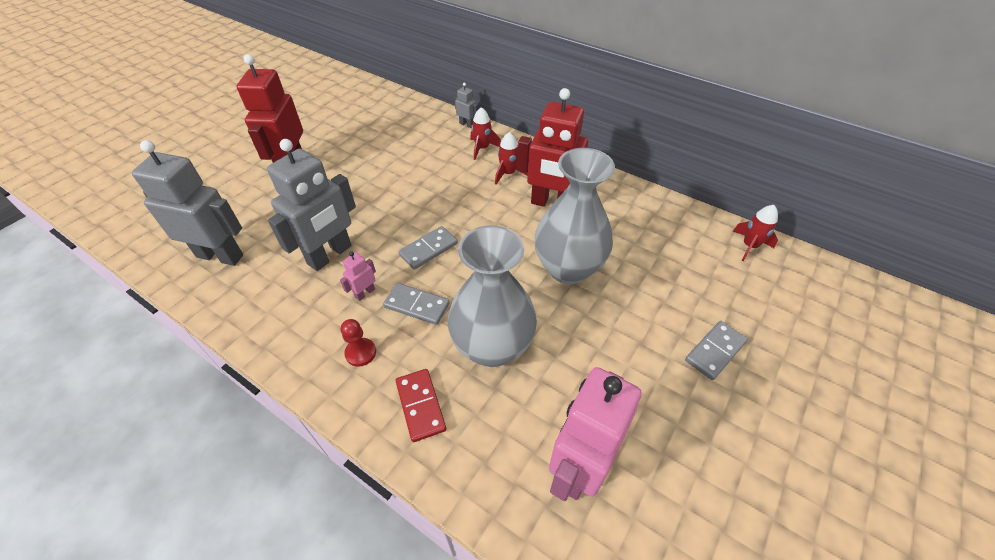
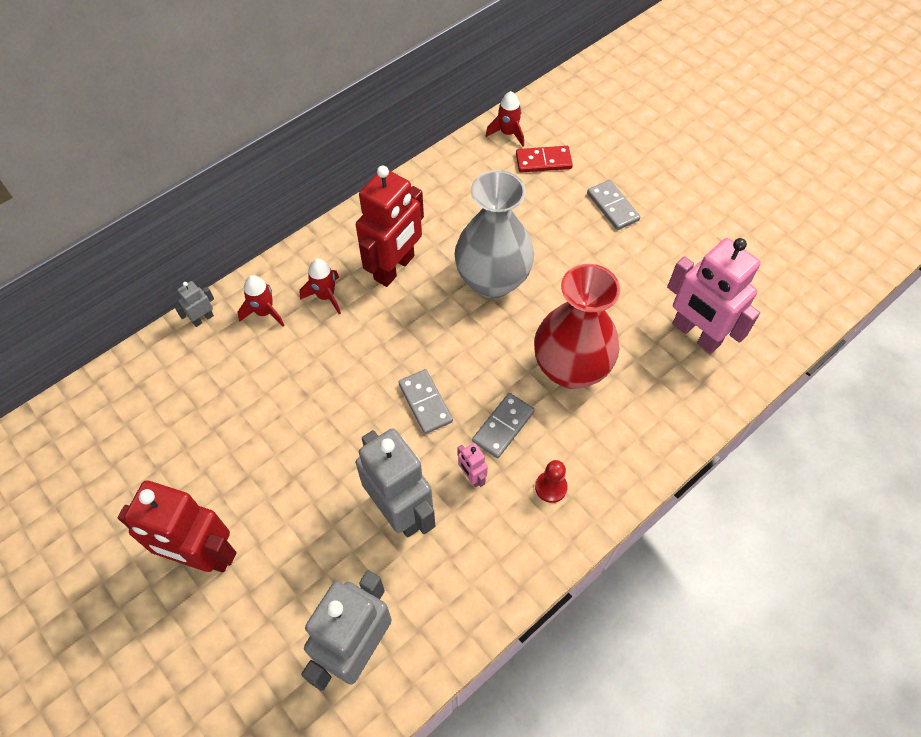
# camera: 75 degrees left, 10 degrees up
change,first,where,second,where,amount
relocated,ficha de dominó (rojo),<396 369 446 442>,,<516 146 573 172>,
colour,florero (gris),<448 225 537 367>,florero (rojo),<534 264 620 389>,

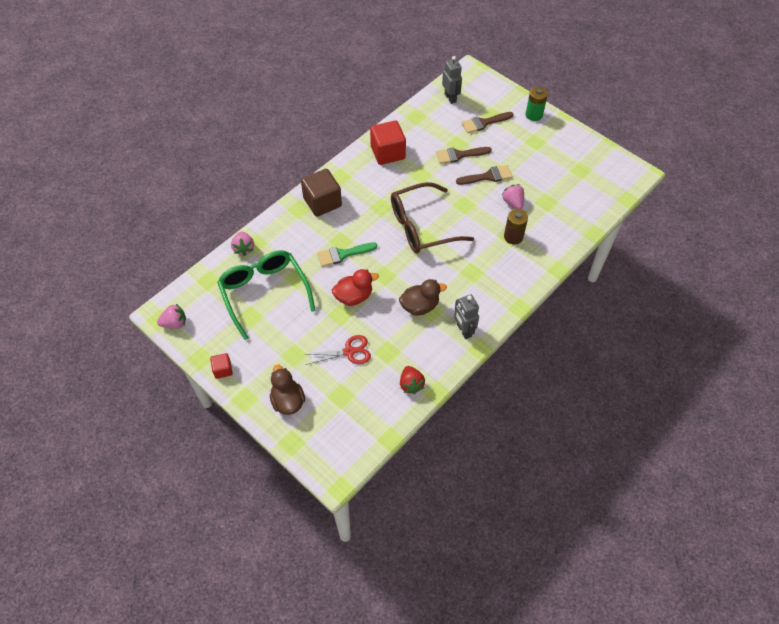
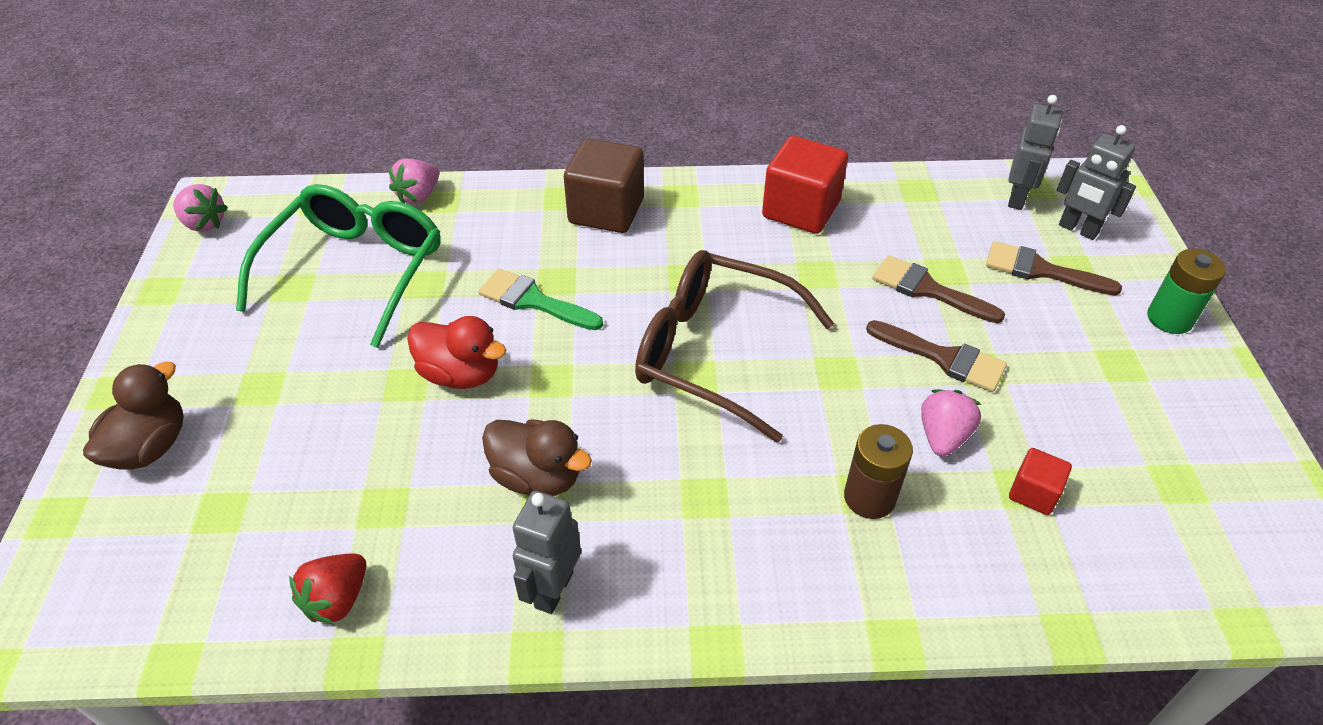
# camera: 45 degrees right, 10 degrees down
change,first,where,second,where,amount
relocated,cubo (rojo),<210 353 233 379>,,<1009 448 1072 515>,
appeared,,,robot (gris),<1057 125 1136 240>,
missing,tijeras (rojo),<304 335 371 365>,,,

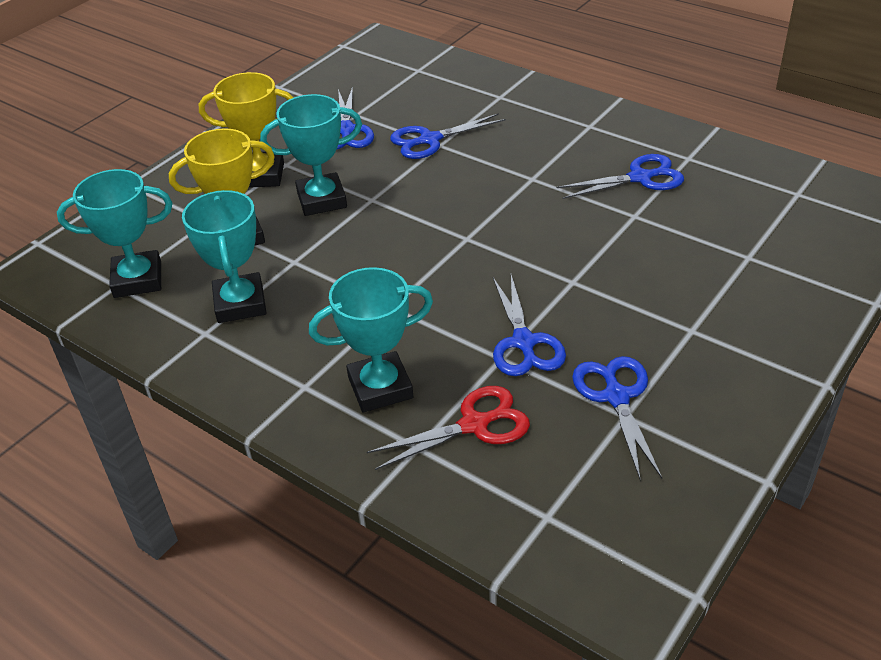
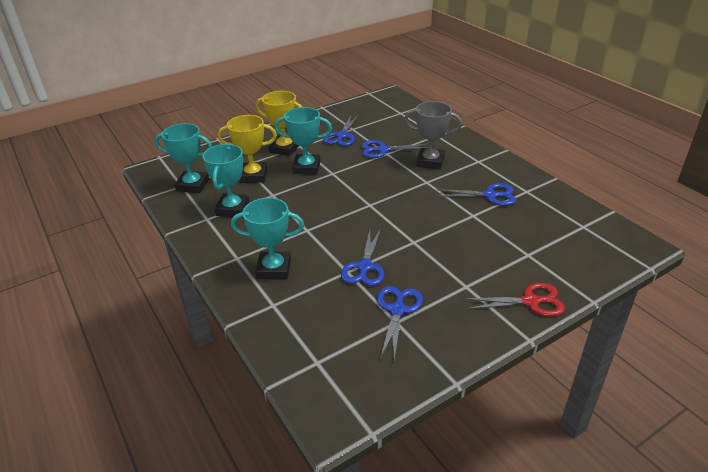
# camera: 20 degrees right, 5 degrees down
change,first,where,second,where,amount
appeared,,,trofeo (gris),<404 101 462 169>,
relocated,tijeras (rojo),<367 386 530 470>,,<464 283 565 317>,

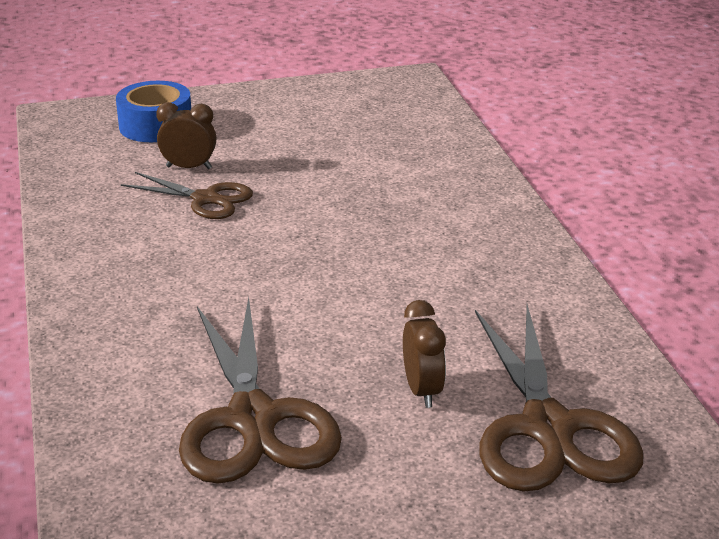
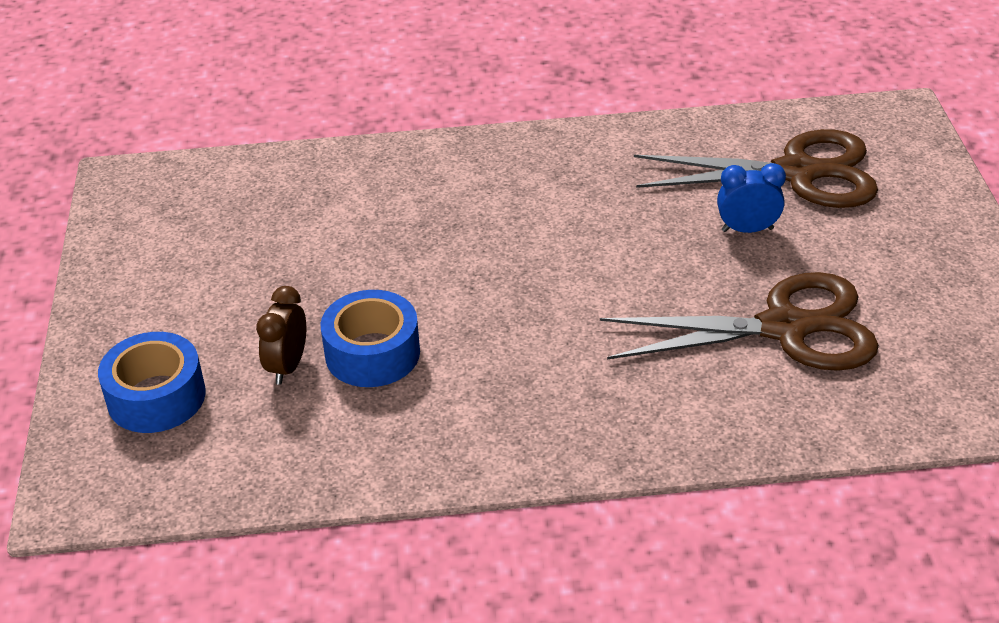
# camera: 80 degrees left, 10 degrees up
change,first,where,second,where,amount
exchanged,tijeras (marrón),<121 172 253 219>,cinta adhesiva (azul),<321 290 420 387>,
colour,despertador (marrón),<403 300 446 408>,despertador (azul),<717 163 786 233>,

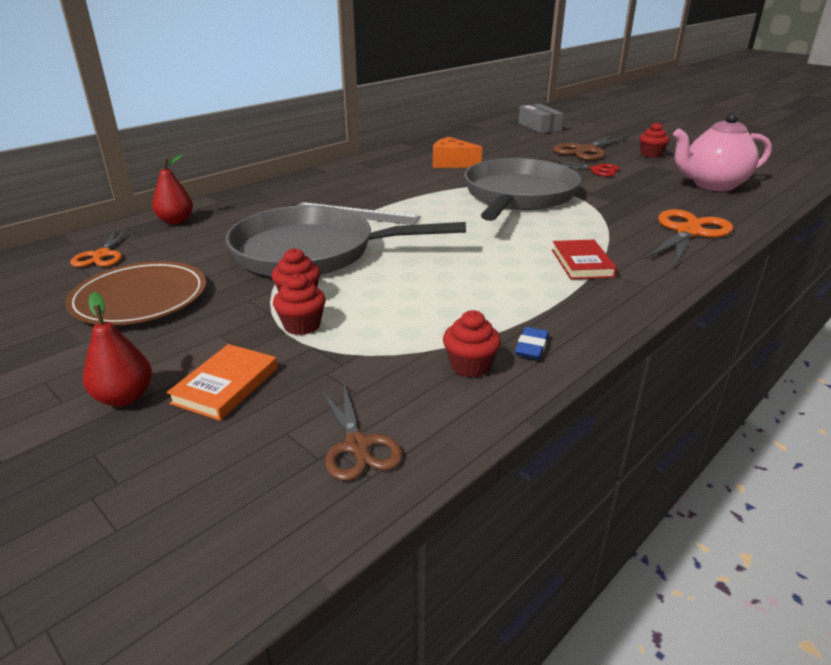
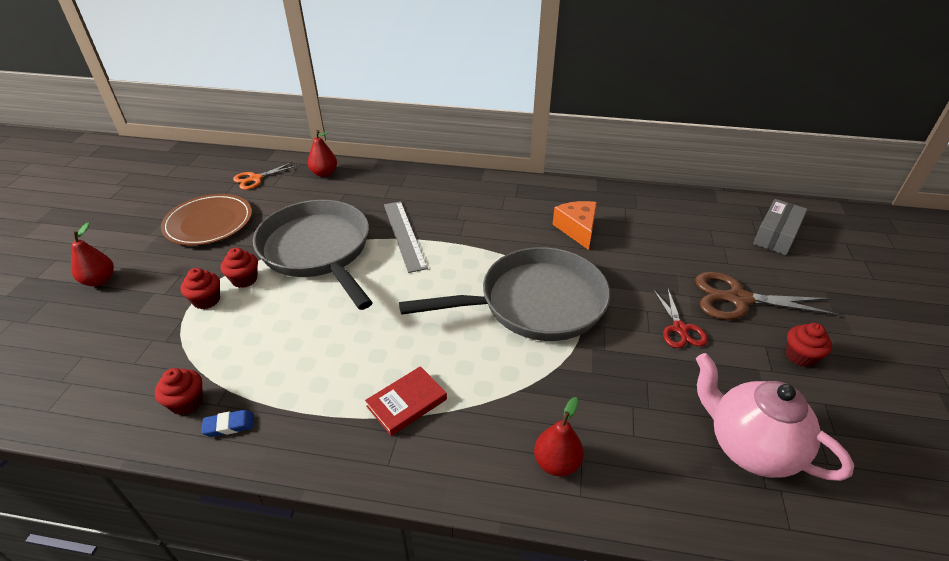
# camera: 55 degrees right, 10 degrees up
change,first,where,second,where,amount
exchanged,tijeras (naranja),<644 209 733 269>,pera (rojo),<534 397 584 476>,
missing,libro (naranja),<167 344 278 421>,,,
missing,tijeras (marrón),<320 385 402 481>,,,

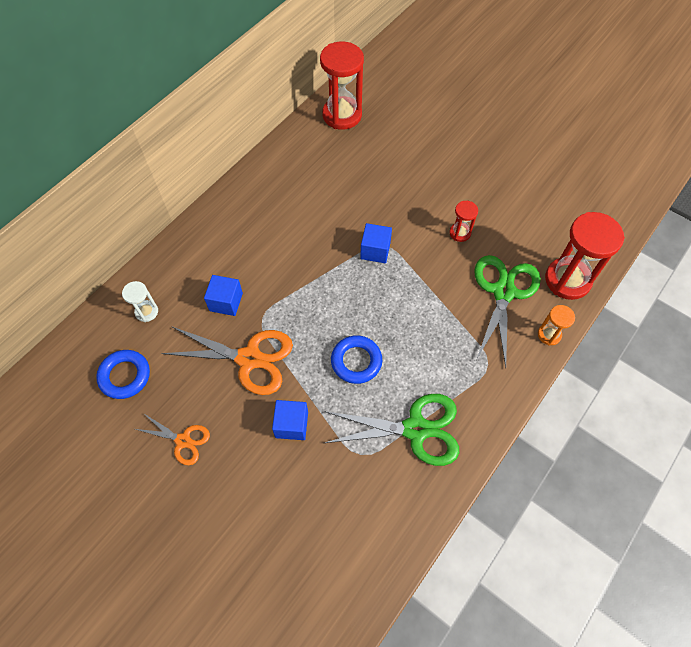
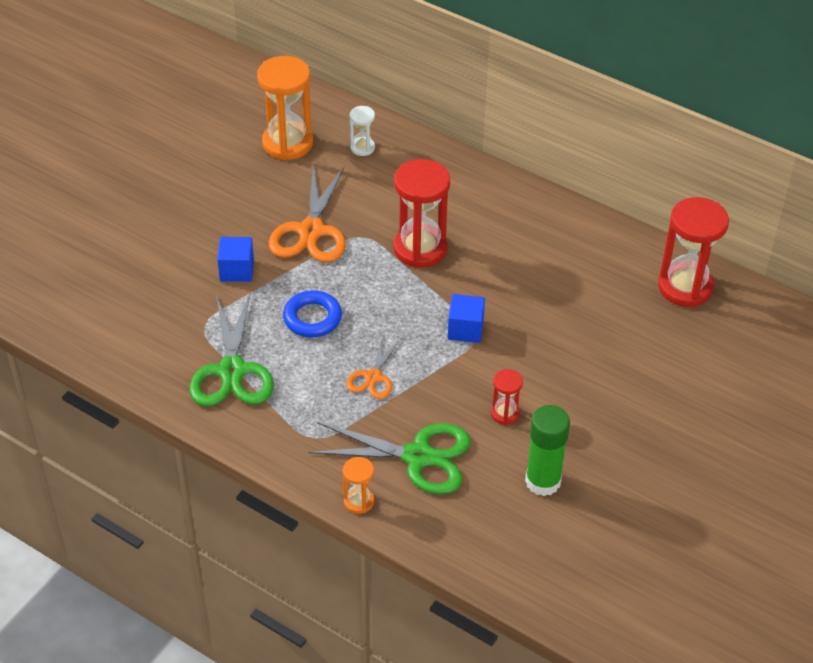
# camera: 85 degrees right, 15 degrees down
change,first,where,second,where,amount
exchanged,anillo (azul),<96 350 150 399>,reloj de arena (naranja),<257 56 313 160>,
relocated,tijeras (naranja),<135 413 210 465>,,<346 335 402 399>,
relocated,reloj de arena (rojo),<545 212 625 300>,,<393 159 450 268>,
appeared,,,barra de pegamento (verde),<525 405 570 496>,
missing,cubo (azul),<204 275 243 316>,,,

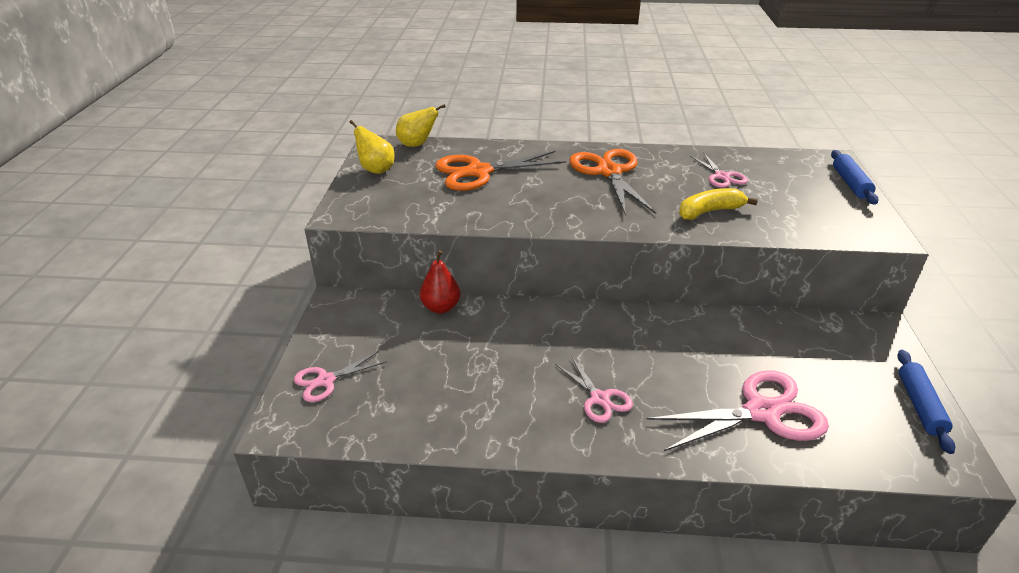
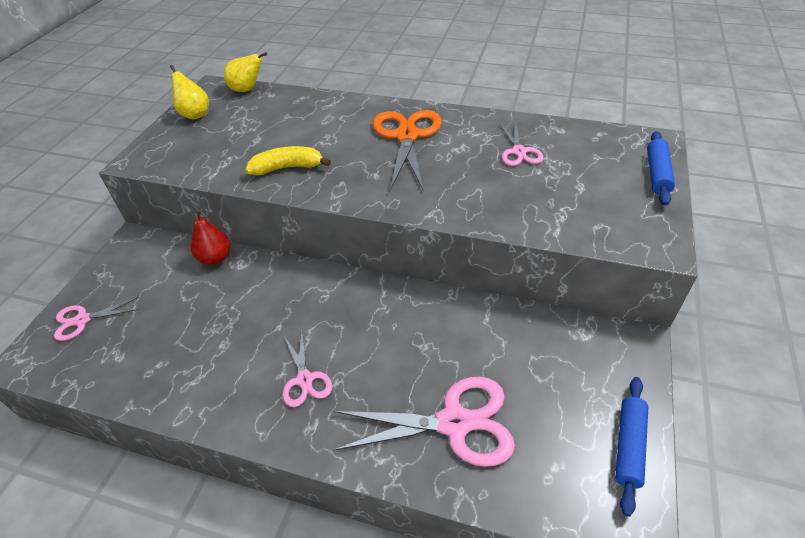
# camera: 15 degrees right, 10 degrees up
change,first,where,second,where,amount
relocated,plátano (amarillo),<679 188 758 220>,,<245 146 331 175>,
missing,tijeras (naranja),<435 151 566 191>,,,

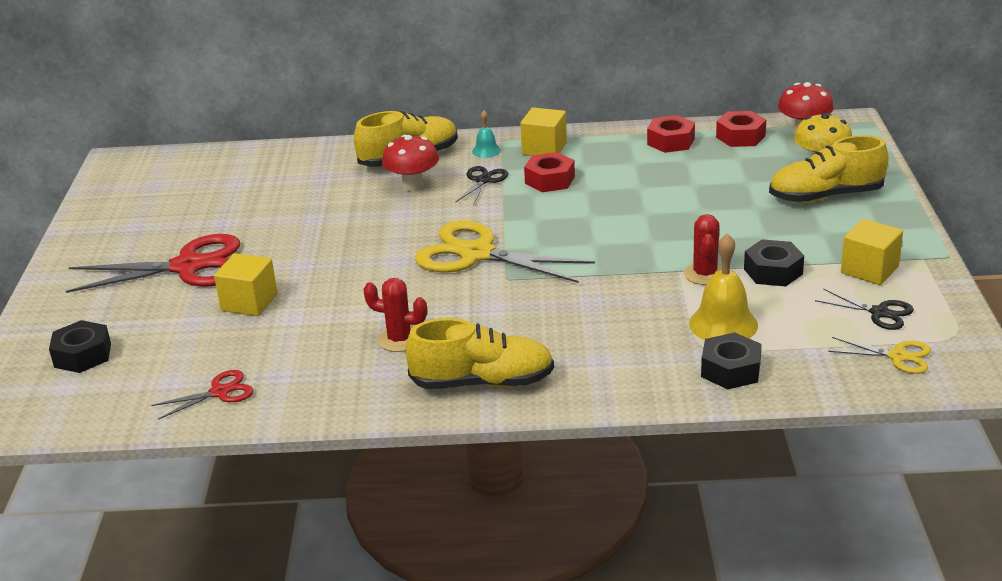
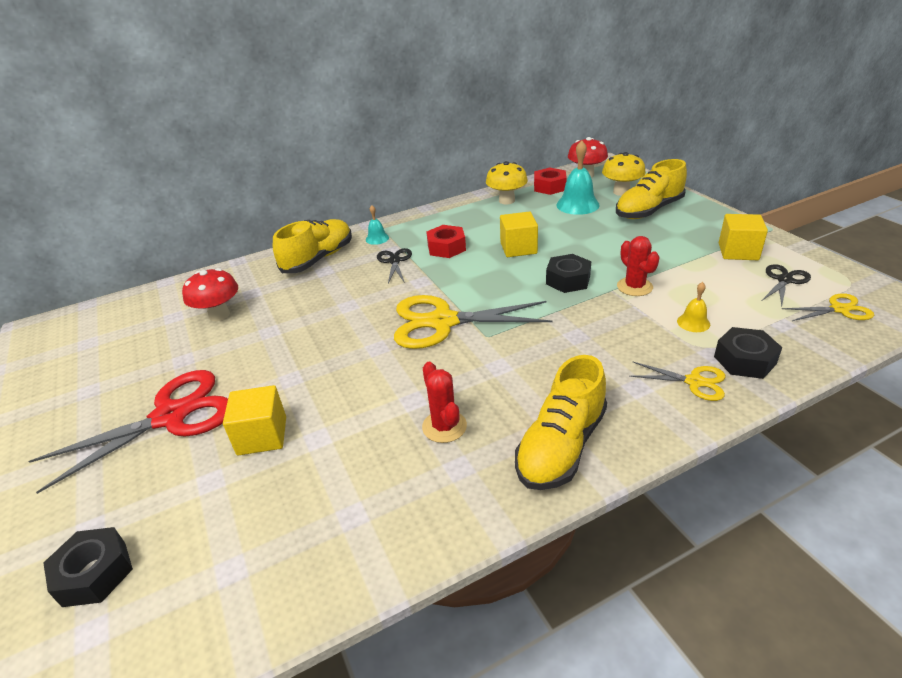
# camera: 25 degrees left, 5 degrees up
change,first,where,second,where,amount
relocated,seta (rojo),<382 135 439 192>,,<182 268 238 321>,
spun,cactus (rojo),<363 278 427 352>,,<422 362 467 443>,75 degrees clockwise
exchanged,tuerca (rojo),<647 115 695 153>,seta (amarillo),<486 161 528 204>,
relocated,cubo (amarillo),<520 107 567 156>,,<500 211 538 257>,
spun,zapato (amarillo),<405 318 554 389>,,<515 355 607 490>,150 degrees clockwise
relocated,tuerca (negro),<744 239 804 286>,,<546 254 591 293>,
appeared,,,campana (turquesa),<556 140 600 215>,
appeared,,,tijeras (amarillo),<629 362 725 401>,
size,campana (amarillo),<689 233 758 340>,,<677 282 710 332>,x0.53
spun,tijeras (negro),<815 289 914 330>,,<762 264 811 306>,60 degrees counterclockwise
missing,tijeras (rojo),<151 370 254 420>,,,

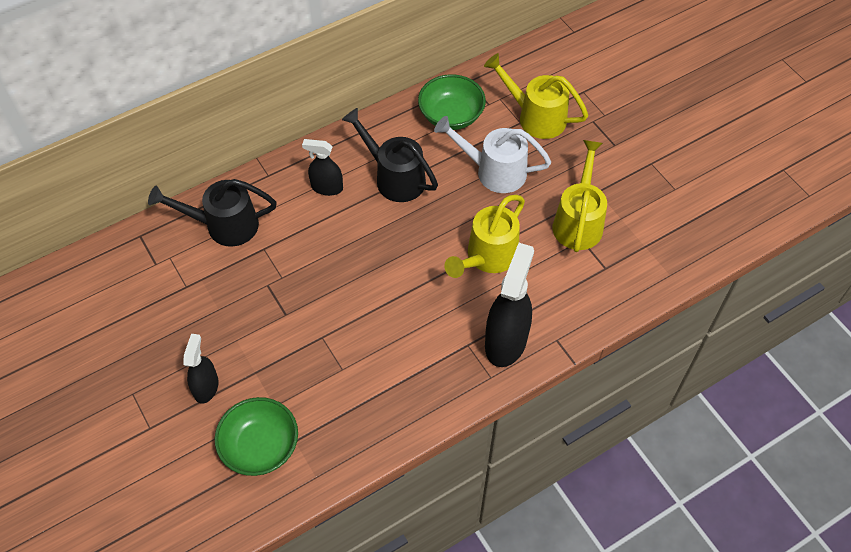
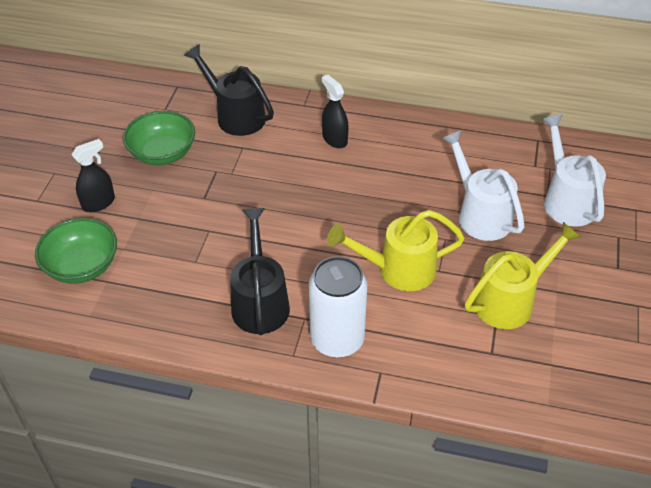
# camera: 45 degrees right, 10 degrees down
change,first,where,second,where,amount
relocated,cuenco (verde),<418 74 486 130>,,<123 111 195 165>,
relocated,regadera (negro),<342 108 438 202>,,<230 208 290 335>,
exchanged,pulverizador (negro),<485 243 534 367>,lata (blanco),<309 256 367 358>,
colour,regadera (amarillo),<484 53 589 139>,regadera (blanco),<542 114 606 227>,

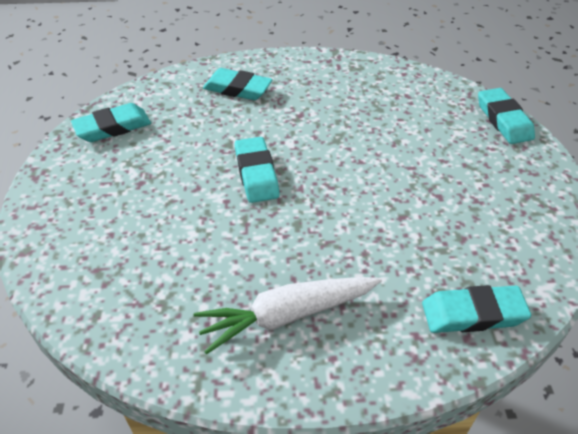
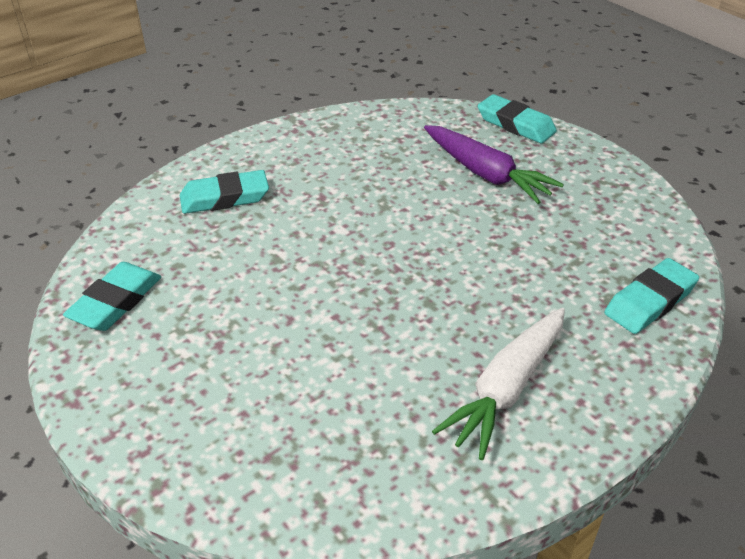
# camera: 35 degrees left, 5 degrees down
change,first,where,second,where,amount
appeared,,,zanahoria (morado),<424 125 564 204>,
missing,goma de borrar (turquesa),<235 137 280 203>,,,

